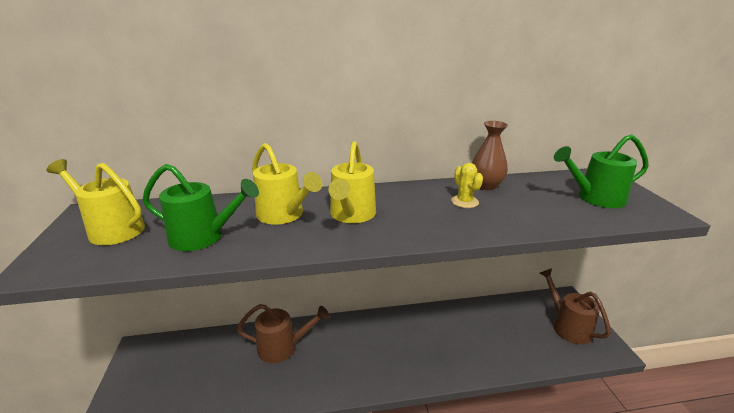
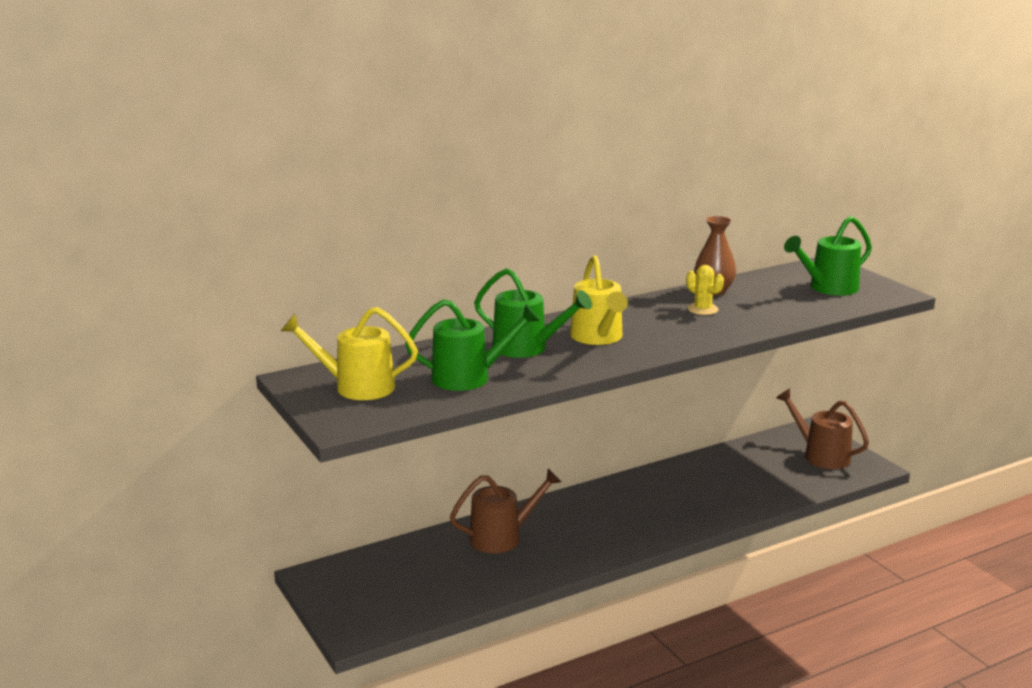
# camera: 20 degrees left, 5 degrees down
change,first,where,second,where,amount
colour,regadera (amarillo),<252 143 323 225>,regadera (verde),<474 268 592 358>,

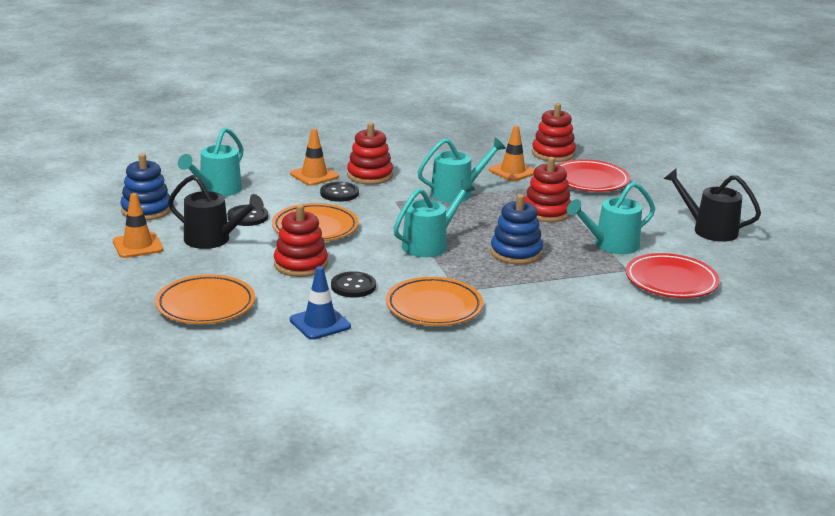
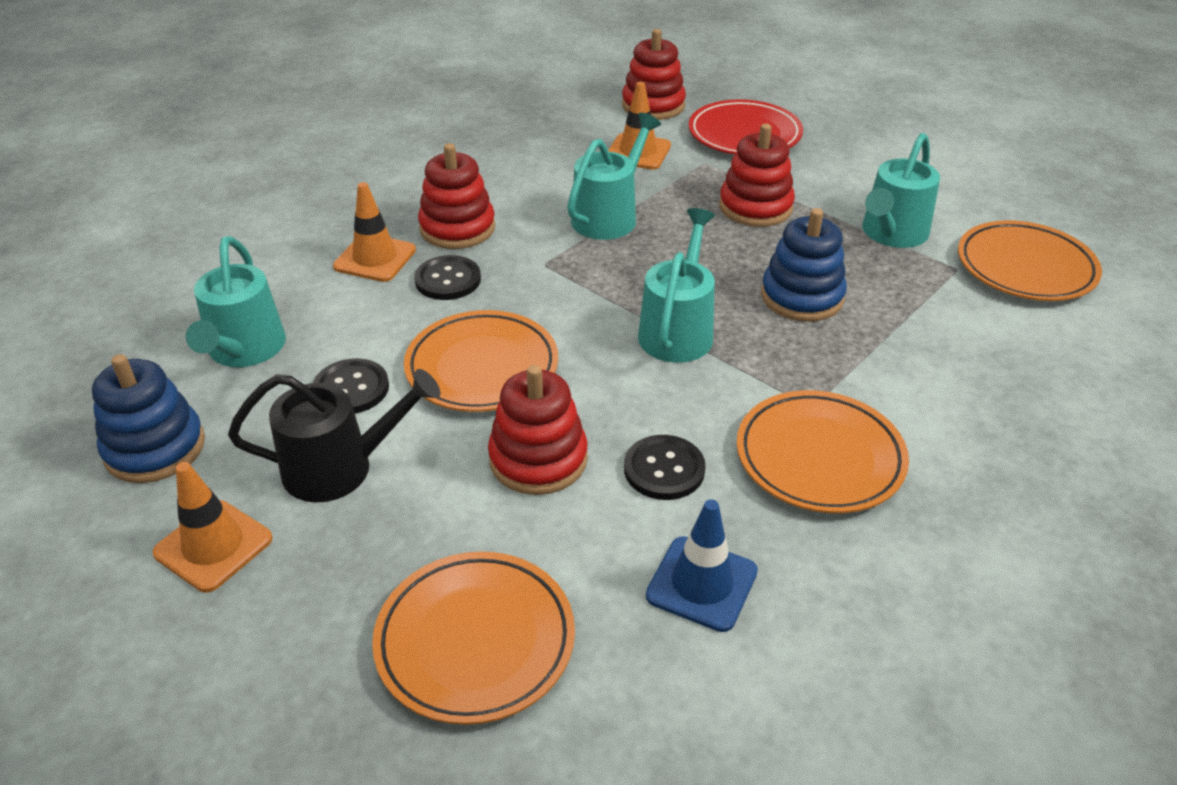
# camera: 30 degrees left, 15 degrees up
change,first,where,second,where,amount
colour,plato (rojo),<626 253 720 298>,plato (naranja),<958 220 1102 301>,
missing,regadera (negro),<664 169 761 242>,,,

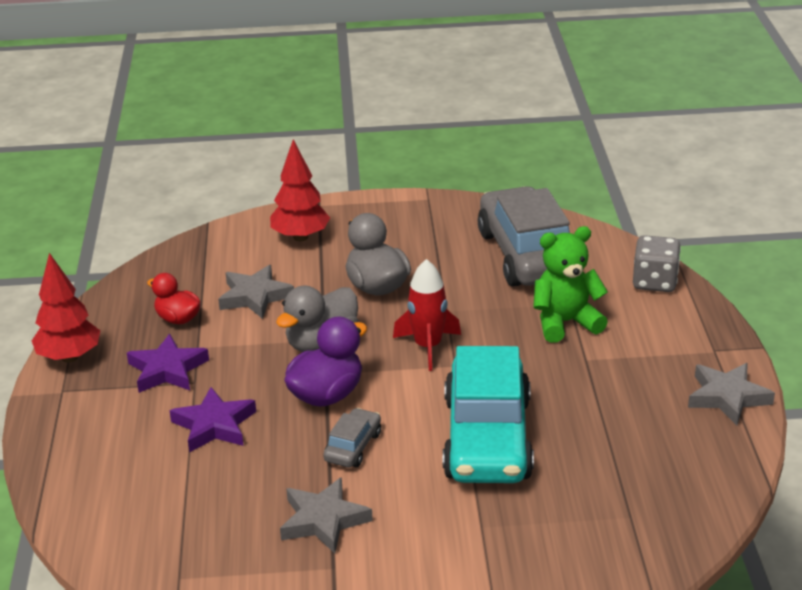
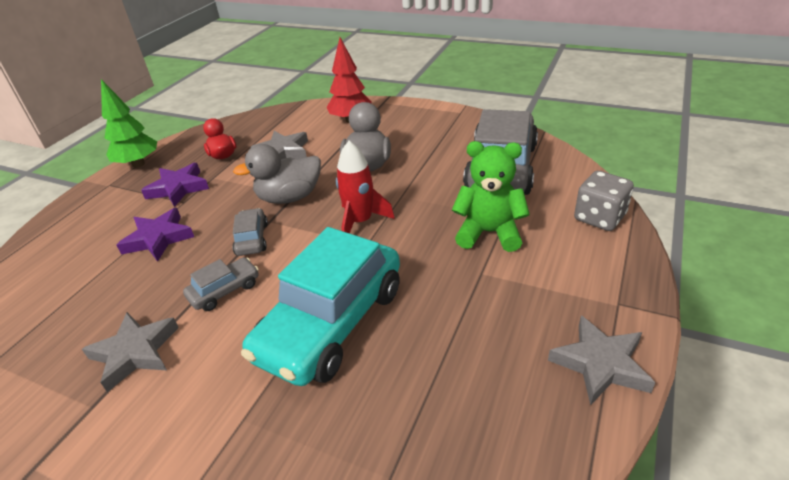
# camera: 30 degrees right, 5 degrees up
change,first,where,second,where,amount
colour,árbol (rojo),<32 253 100 363>,árbol (verde),<101 79 157 168>,
exchanged,pato (morado),<284 317 367 406>,coche (gris),<232 208 268 256>,

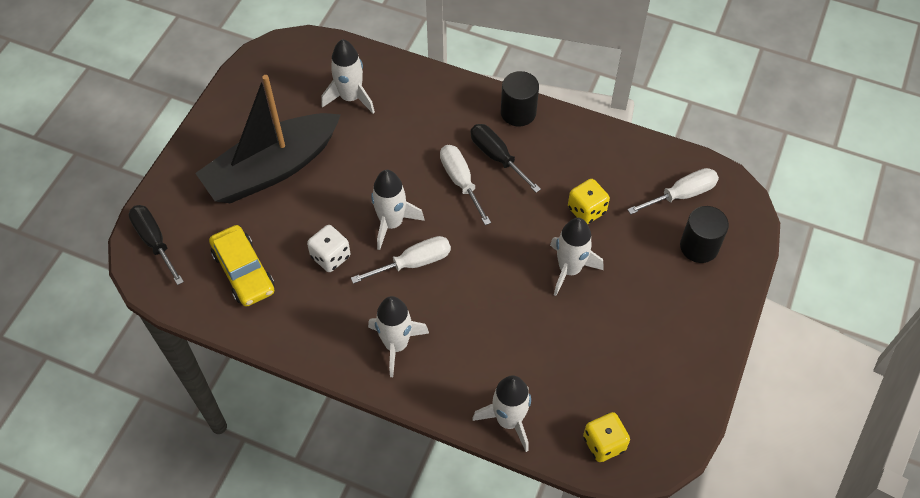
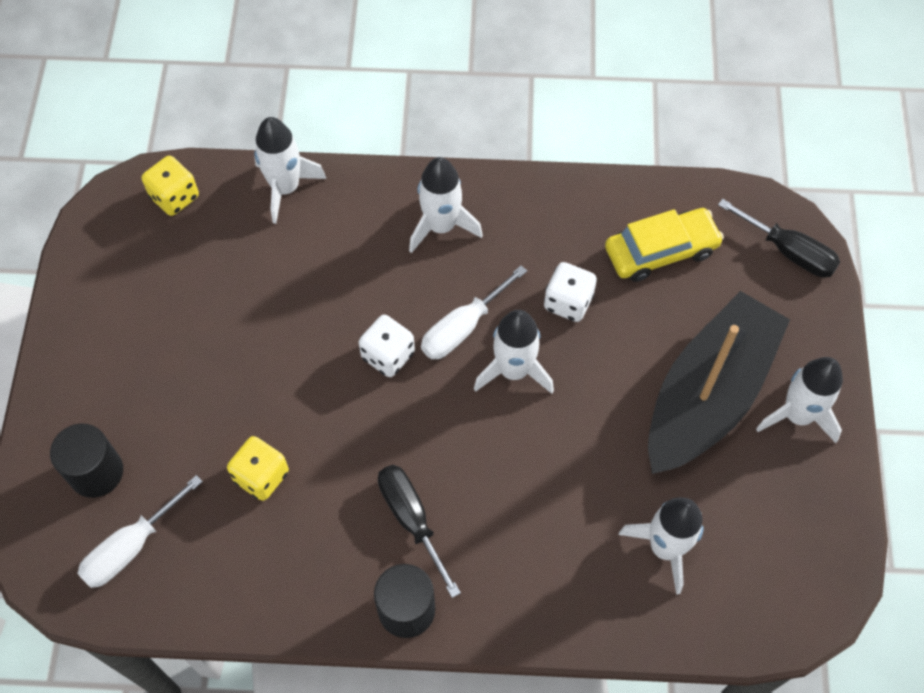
# camera: 160 degrees right, 5 degrees up
change,first,where,second,where,amount
appeared,,,dado (blanco),<359 315 415 377>,
spun,destornillador (negro),<471 124 541 193>,,<378 465 461 598>,150 degrees counterclockwise
spun,coche (amarillo),<209 225 275 307>,,<605 208 724 282>,120 degrees clockwise
relocated,cohete (blanco),<550 218 604 296>,,<756 357 843 443>,
missing,destornillador (blanco),<440 145 491 225>,,,

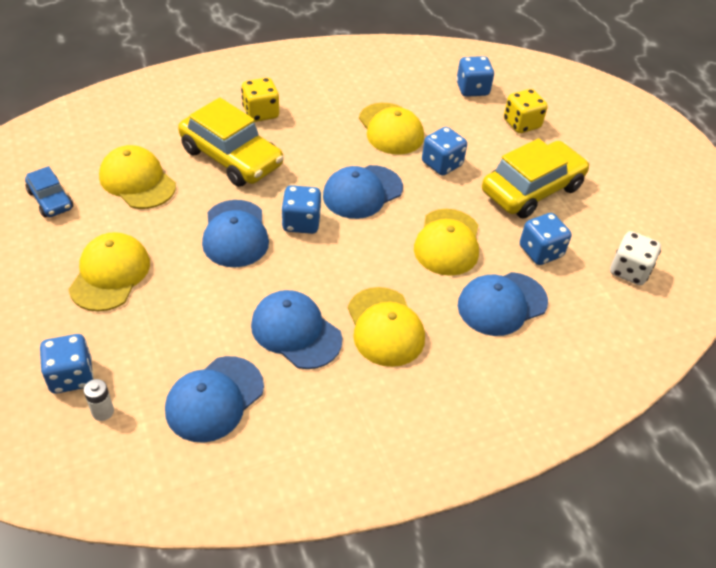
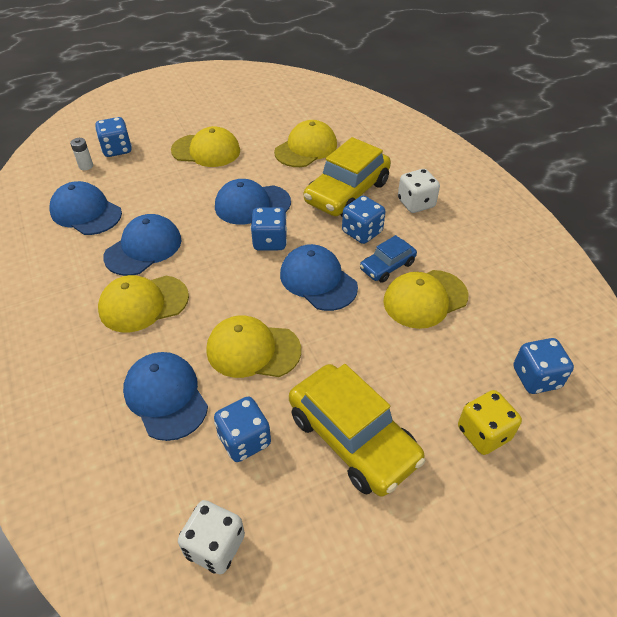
# camera: 90 degrees right, 0 degrees up
change,first,where,second,where,amount
relocated,dado (azul),<422 127 467 176>,,<342 196 385 244>,
relocated,coche (azul),<25 166 73 218>,,<360 235 417 283>,
colour,dado (amarillo),<241 78 279 122>,dado (blanco),<398 169 440 213>,

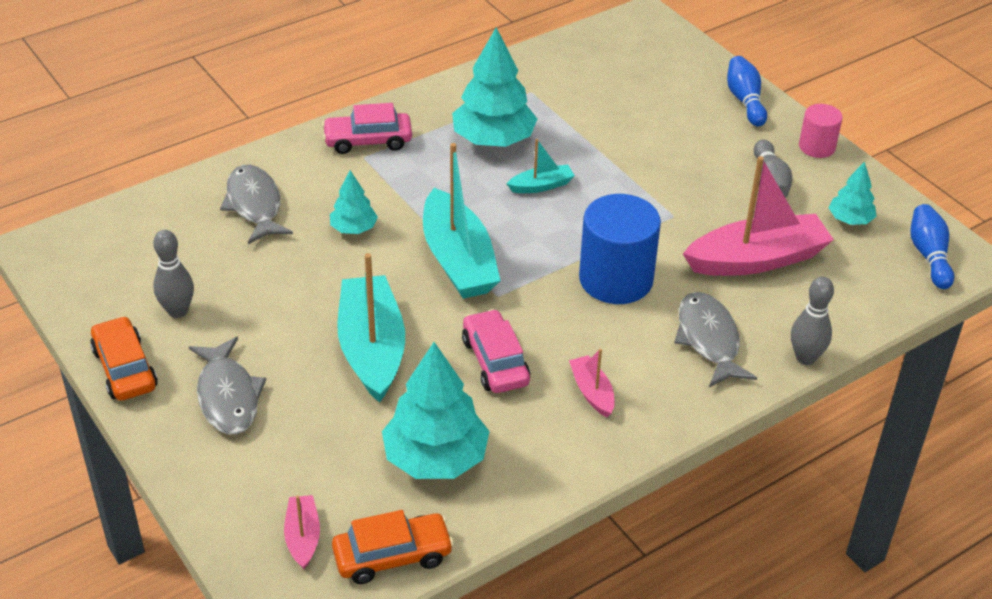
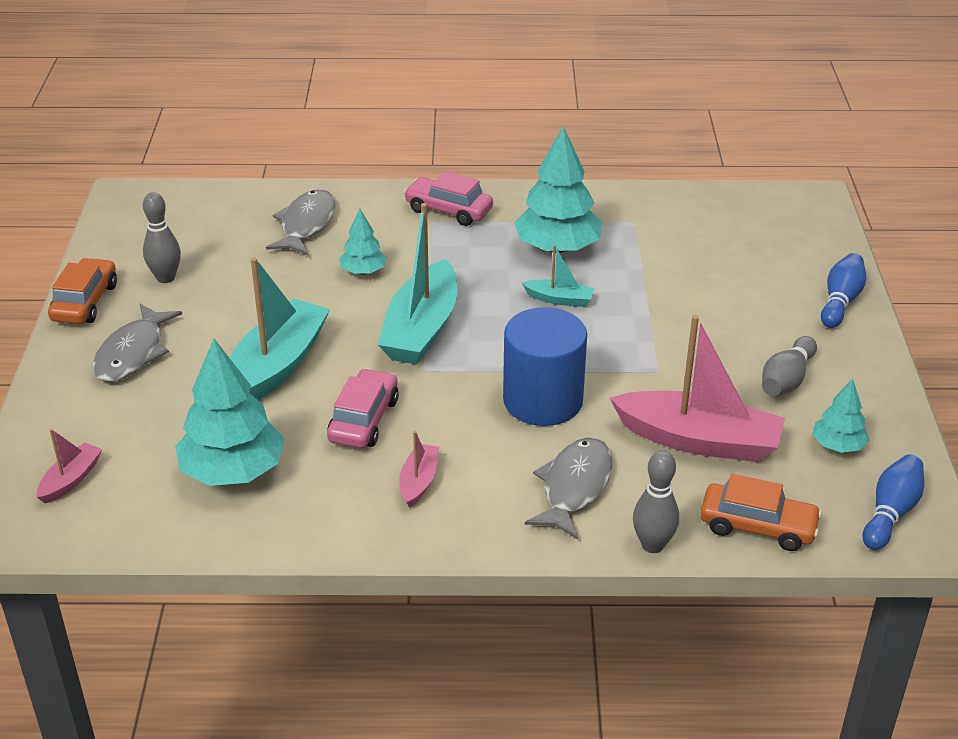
# camera: 35 degrees right, 5 degrees down
change,first,where,second,where,amount
relocated,coche (naranja),<332 510 454 584>,,<700 474 822 551>,
missing,cilindro (rosa),<799 104 843 158>,,,

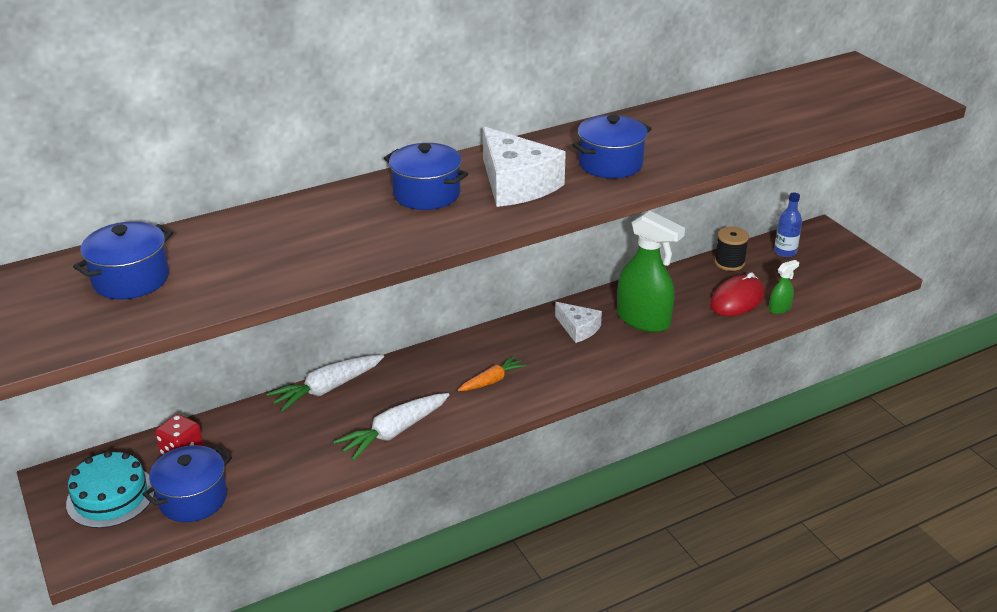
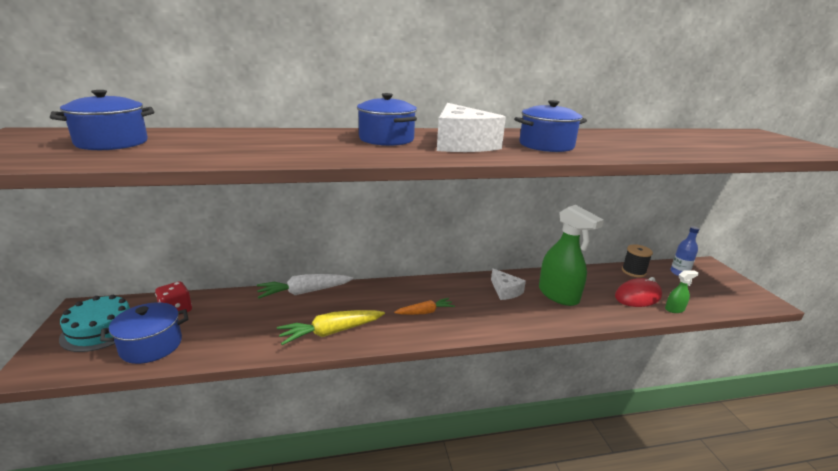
# camera: 15 degrees right, 10 degrees down
change,first,where,second,where,amount
colour,zanahoria (blanco),<333 393 449 461>,zanahoria (amarillo),<277 310 385 345>,

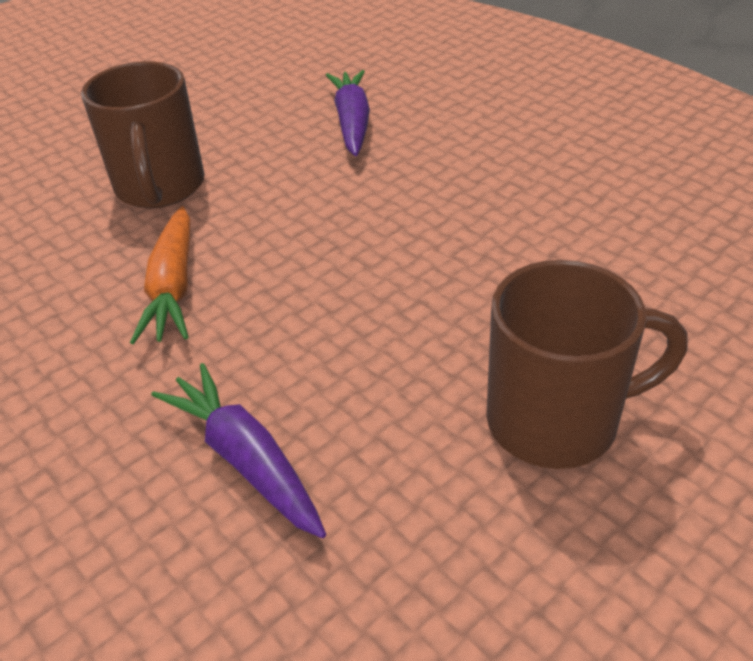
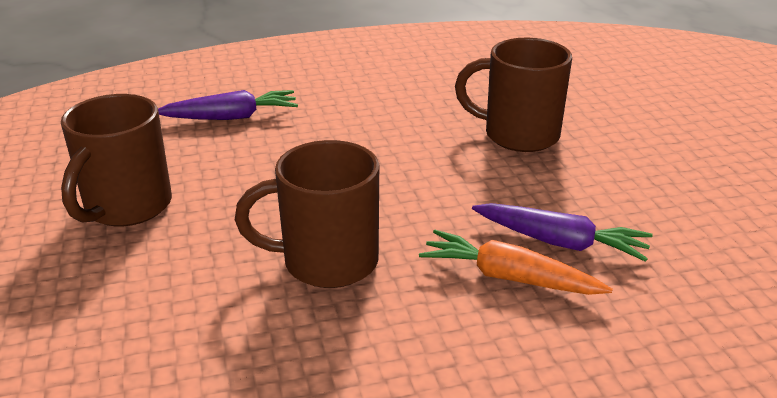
# camera: 115 degrees right, 10 degrees down
change,first,where,second,where,amount
appeared,,,taza (marrón),<235 140 379 288>,
relocated,zanahoria (naranja),<130 206 190 344>,,<419 230 613 295>,

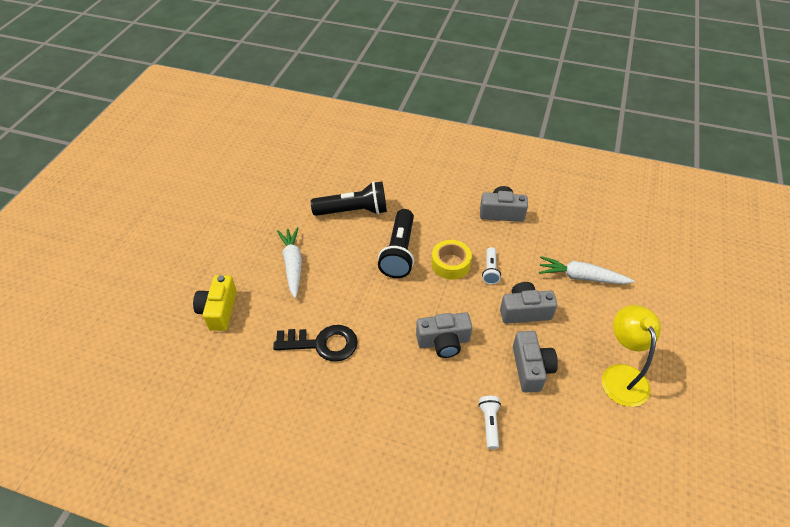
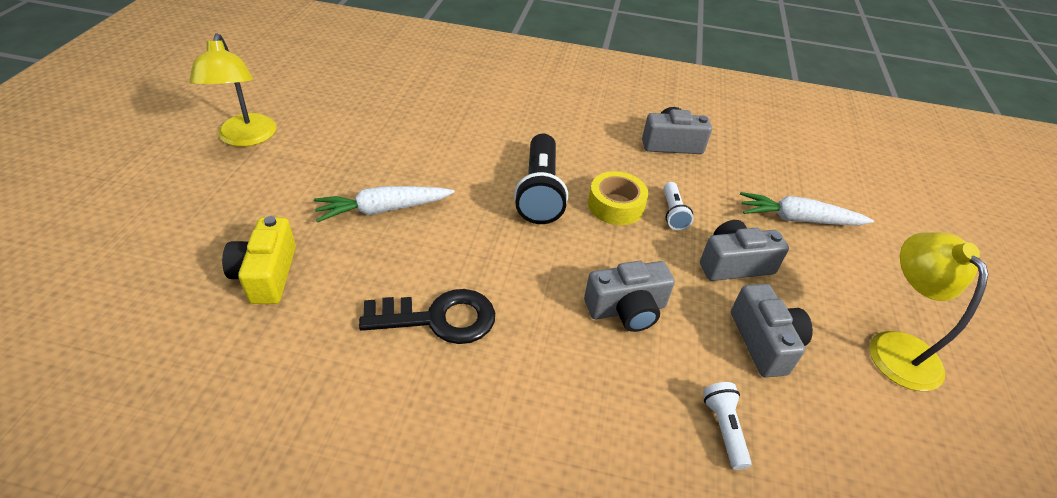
# camera: 10 degrees left, 5 degrees down
change,first,where,second,where,amount
appeared,,,lámpara (amarillo),<189 33 276 147>,
spun,zanahoria (blanco),<277 227 302 298>,,<314 186 455 222>,90 degrees counterclockwise
missing,lámpara de mano (negro),<311 181 387 216>,,,

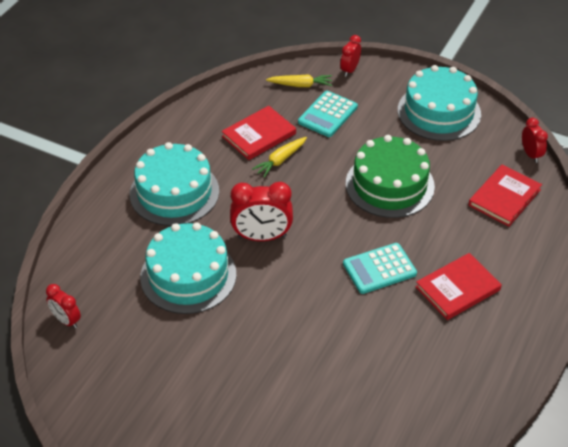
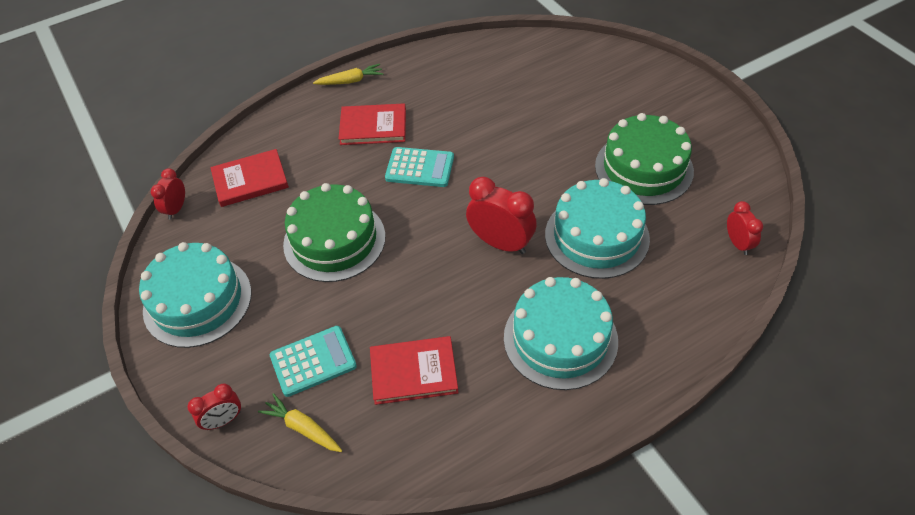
# camera: 145 degrees left, 5 degrees up
change,first,where,second,where,amount
relocated,zanahoria (amarillo),<252 137 307 178>,,<313 64 383 85>,
appeared,,,tarta (verde),<595 113 694 205>,

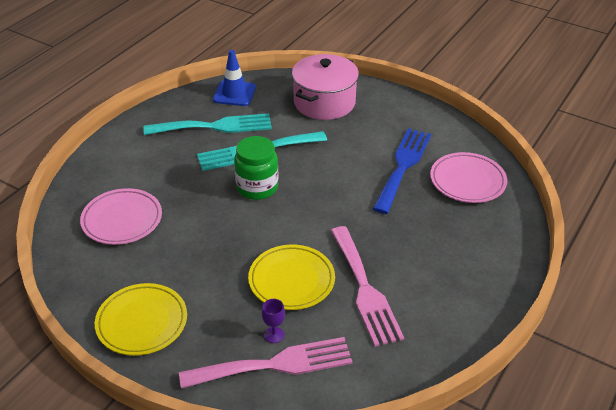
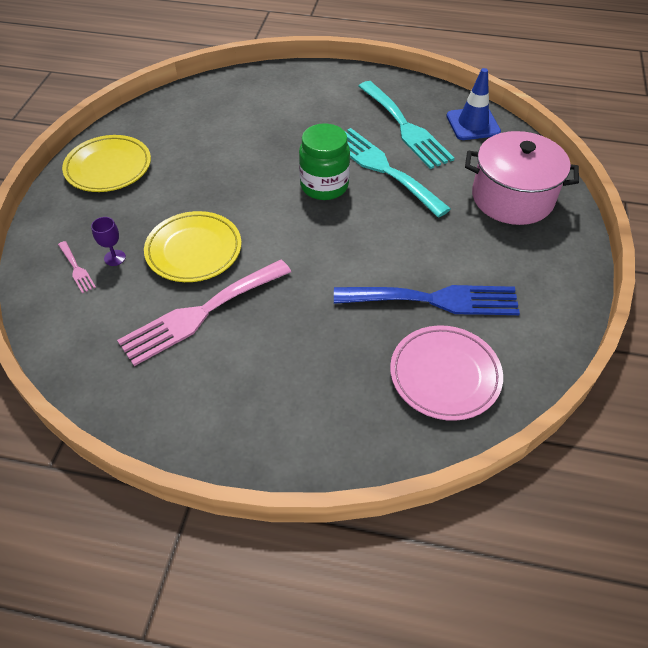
# camera: 70 degrees right, 10 degrees up
change,first,where,second,where,amount
size,tenedor (rosa),<179 337 353 389>,,<58 241 96 293>,x0.43
missing,plato (rosa),<80 188 162 245>,,,

